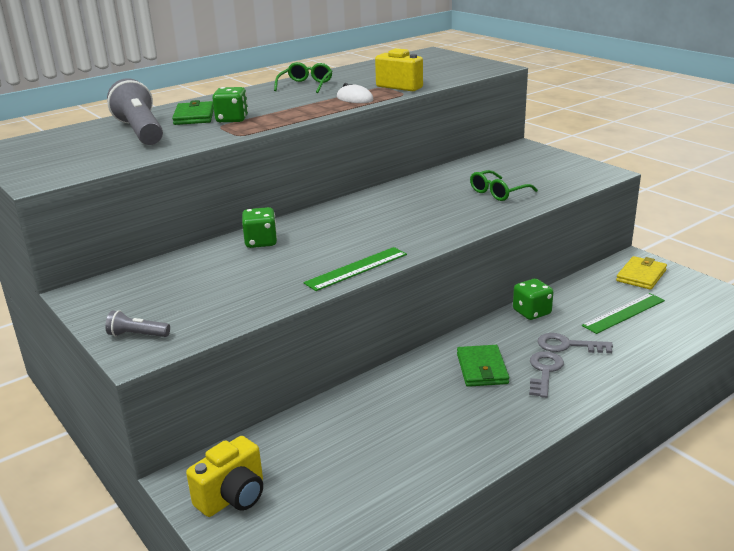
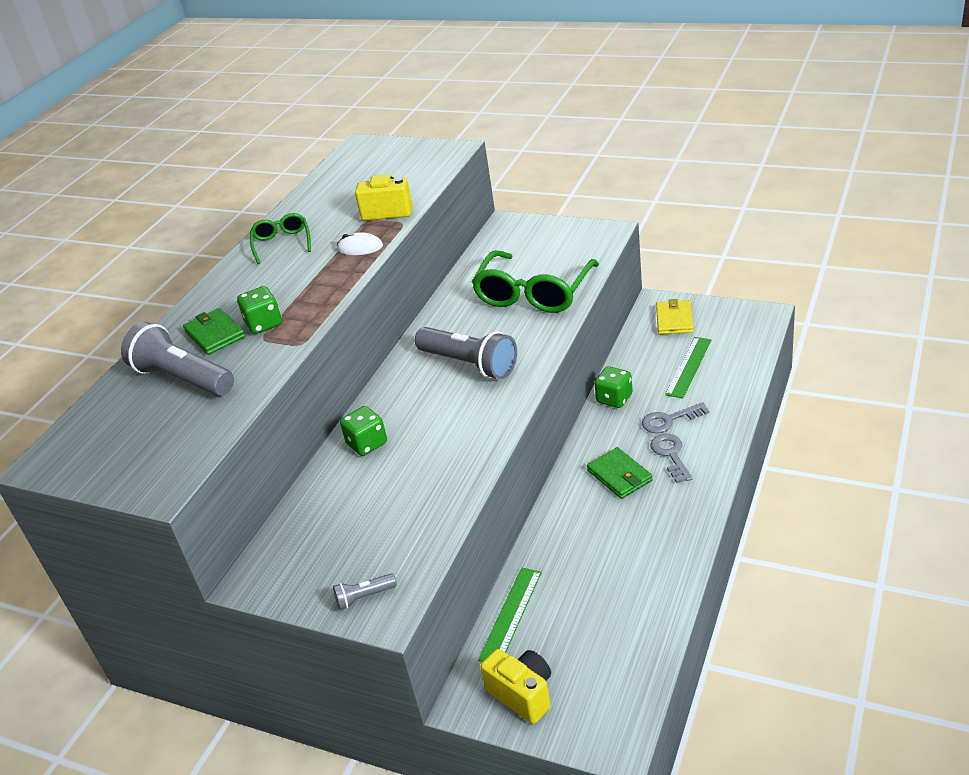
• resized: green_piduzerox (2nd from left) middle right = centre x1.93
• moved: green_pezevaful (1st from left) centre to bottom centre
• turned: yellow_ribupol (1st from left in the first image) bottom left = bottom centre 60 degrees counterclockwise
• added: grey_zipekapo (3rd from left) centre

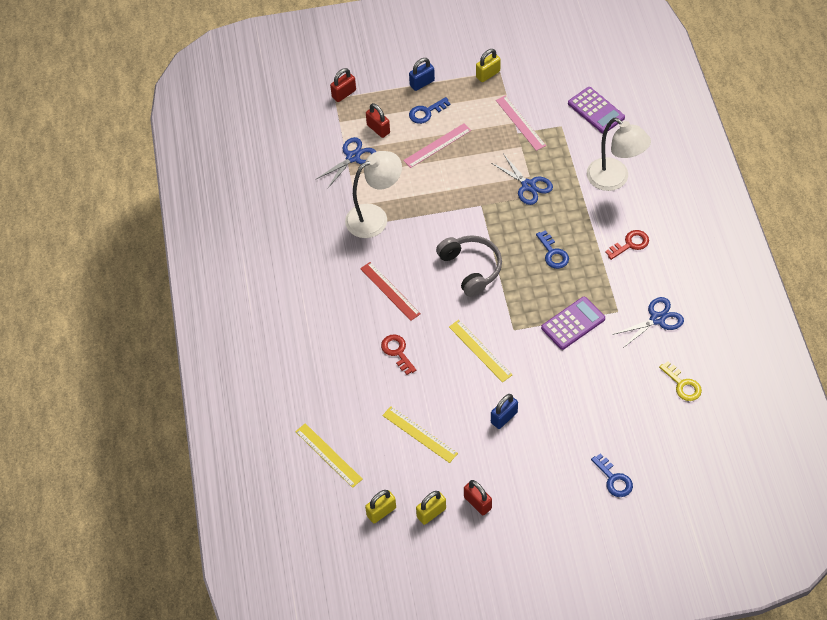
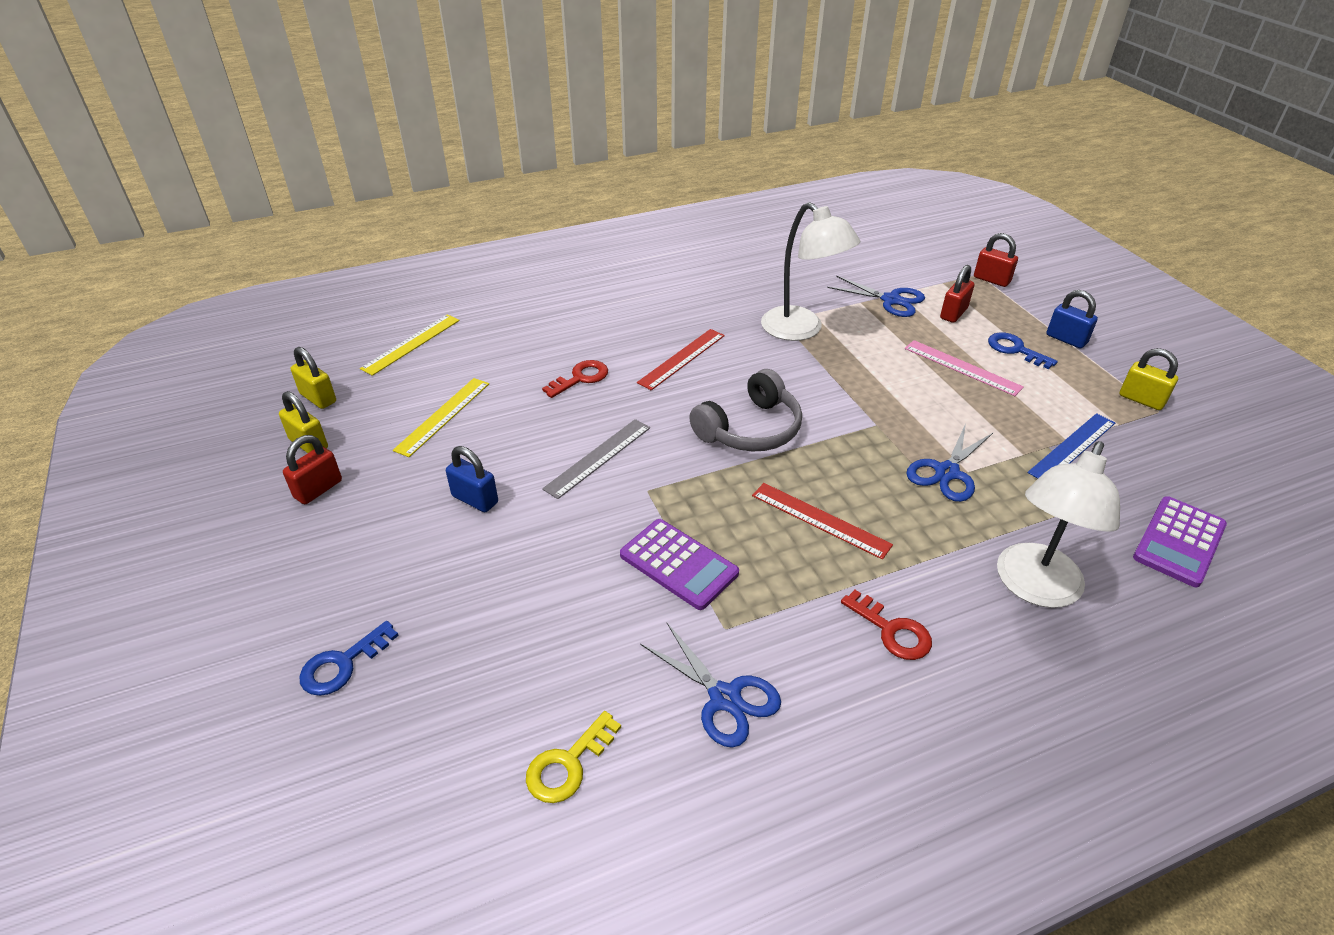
• recoloured: pink_pezevaful (2nd from left) top centre to blue_pezevaful middle right
• replaced: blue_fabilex (2nd from left) middle right to red_pezevaful (2nd from left) centre
• recoloured: yellow_pezevaful (3rd from left) centre to grey_pezevaful centre

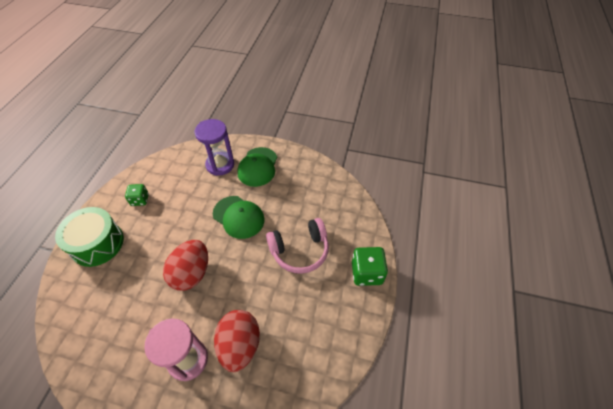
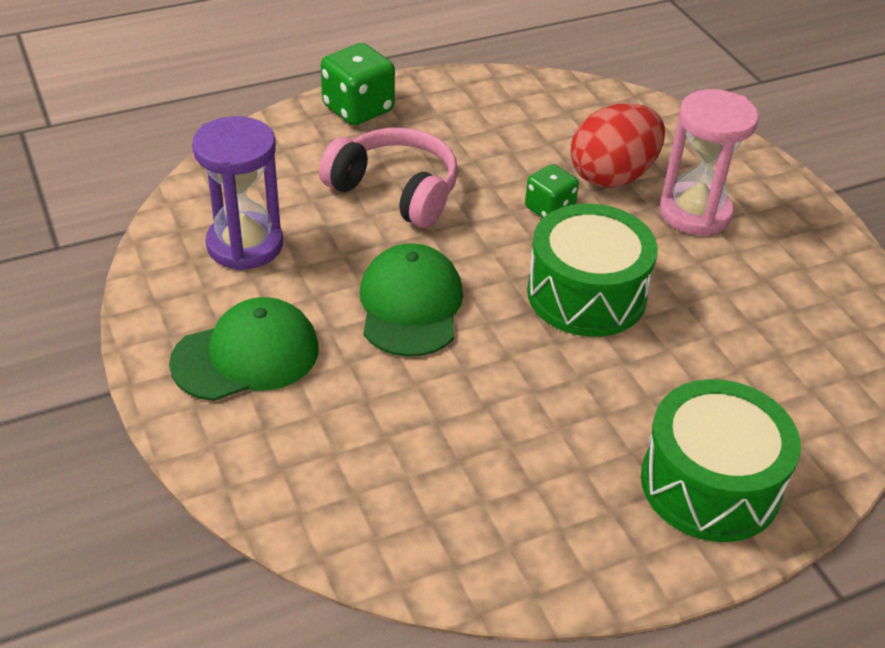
• moved: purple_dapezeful centre to top left
• moved: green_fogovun (1st from left in the first image) middle left to green_fogovun (2nd from left) top centre
• replaced: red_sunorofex (1st from left) middle left to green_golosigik (1st from left) middle right

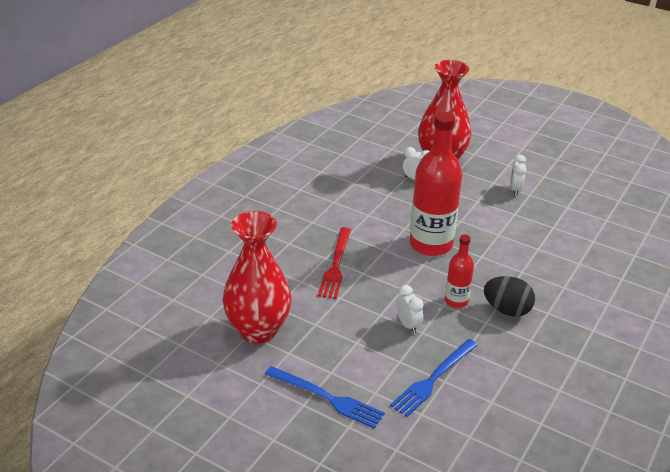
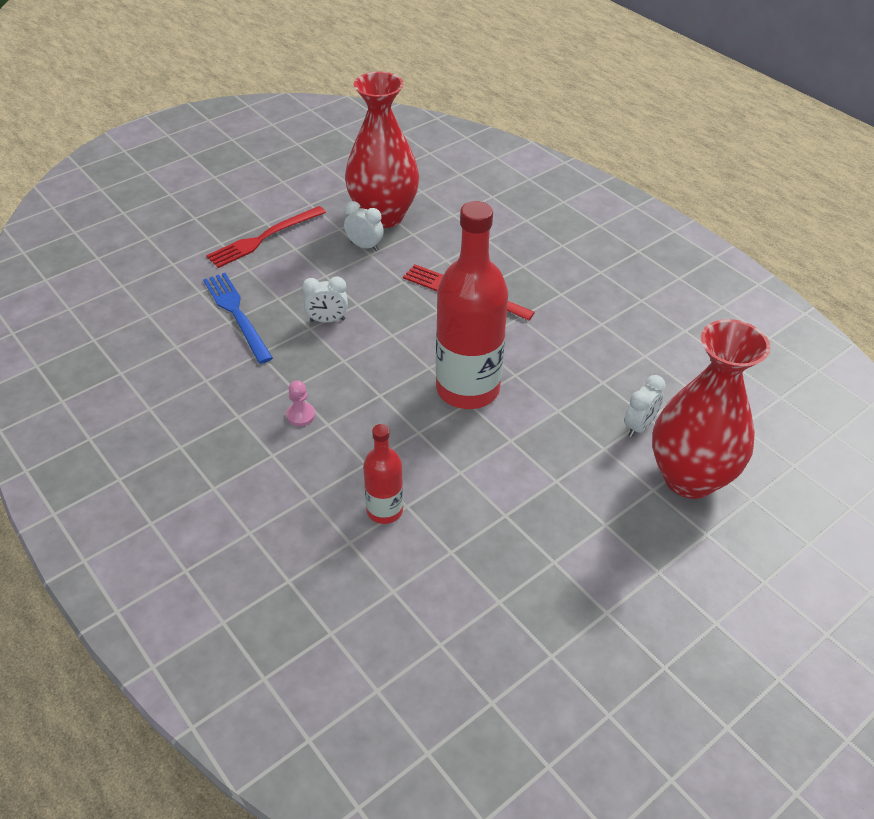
• moved: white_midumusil (3rd from left in the first image) middle right to white_midumusil (2nd from left) top centre
• moved: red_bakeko (2nd from left in the first image) middle right to red_bakeko (1st from left) centre
• replaced: black_sunorofex middle right to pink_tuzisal centre
• recoloured: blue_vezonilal (1st from left) bottom centre to red_vezonilal (1st from left) top left

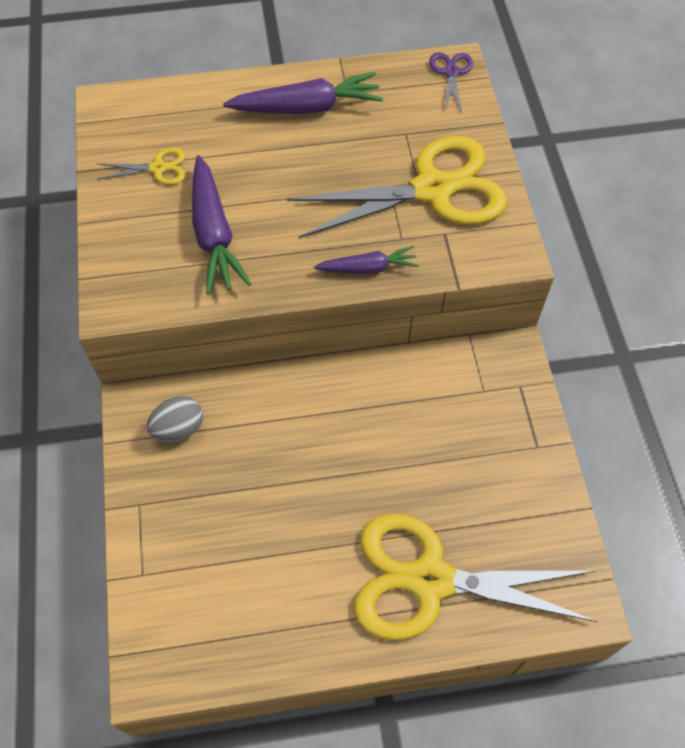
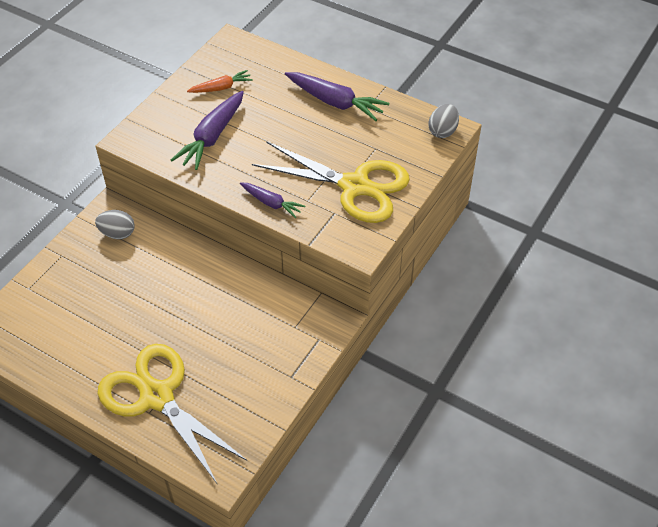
• replaced: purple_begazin top centre to grey_sunorofex (2nd from left) top right
• replaced: yellow_begazin (1st from left) top left to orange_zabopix top centre

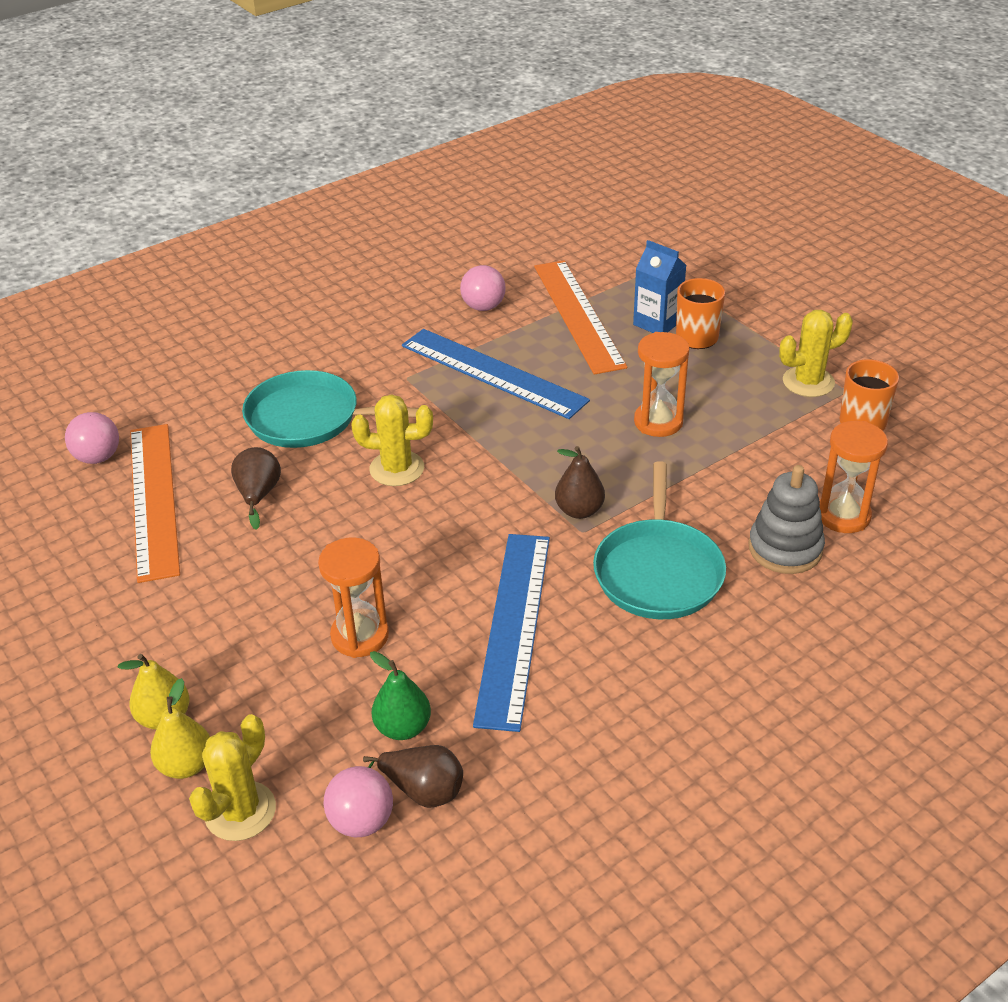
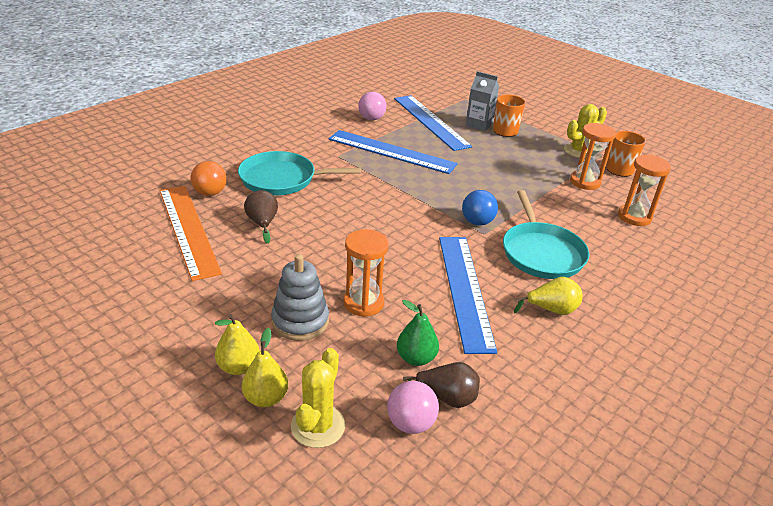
• recoloured: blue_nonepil top centre to grey_nonepil top centre
• recoloured: orange_pezevaful (2nd from left) top centre to blue_pezevaful (2nd from left) top centre
• moved: orange_dapezeful (2nd from left) centre to top right
• removed: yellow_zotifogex (2nd from left) centre
• removed: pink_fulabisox (1st from left) middle left
• replaced: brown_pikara (3rd from left) centre to blue_fulabisox centre
• moved: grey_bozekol middle right to centre
• added: orange_fulabisox middle left
• added: yellow_pikara (3rd from left) middle right

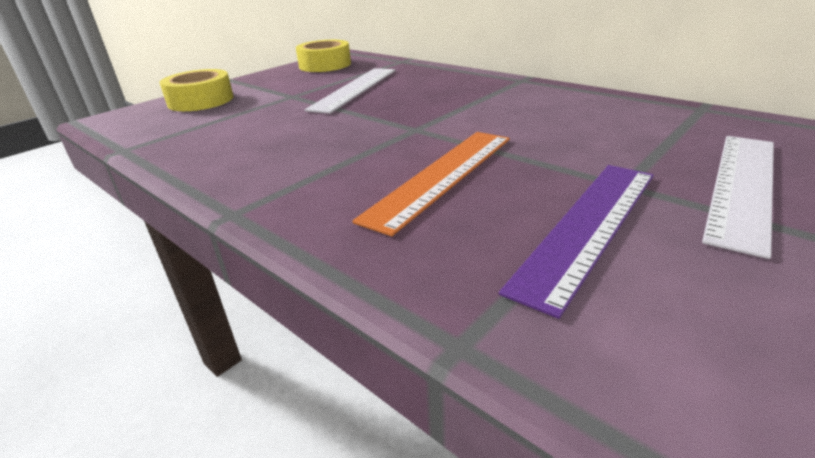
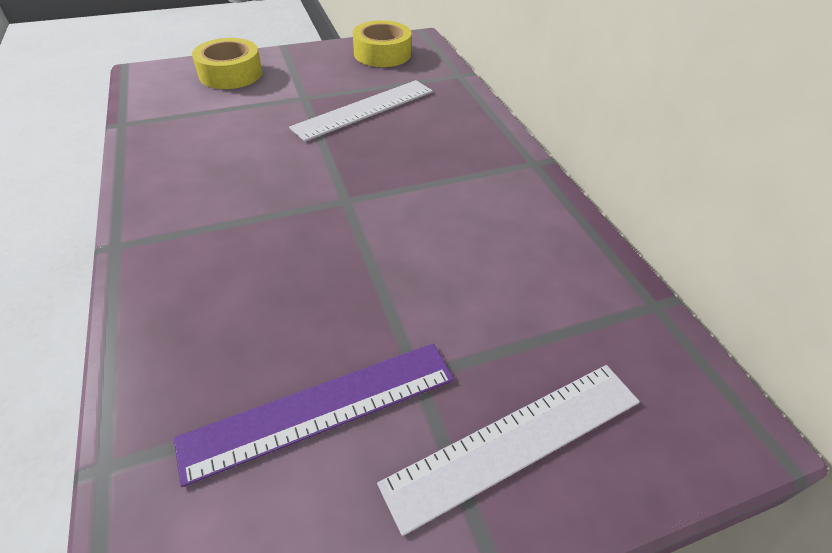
• removed: orange_pezevaful centre

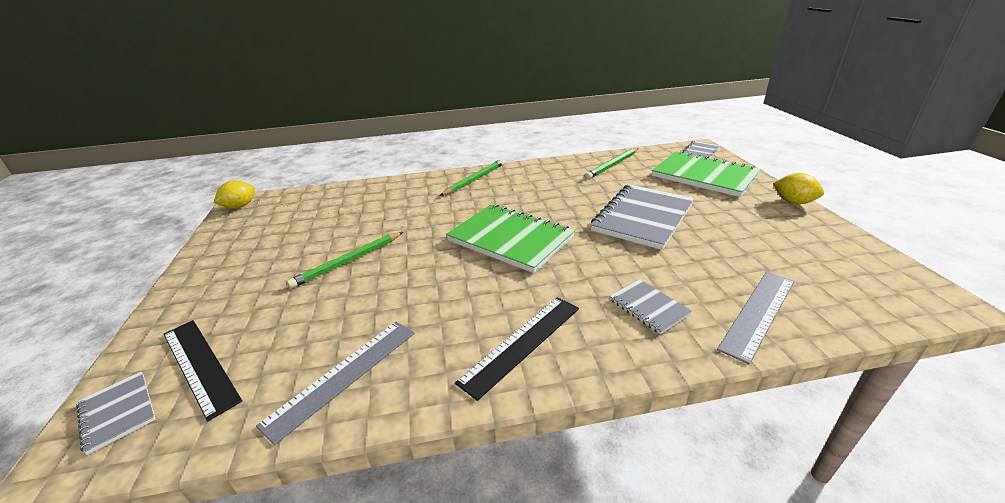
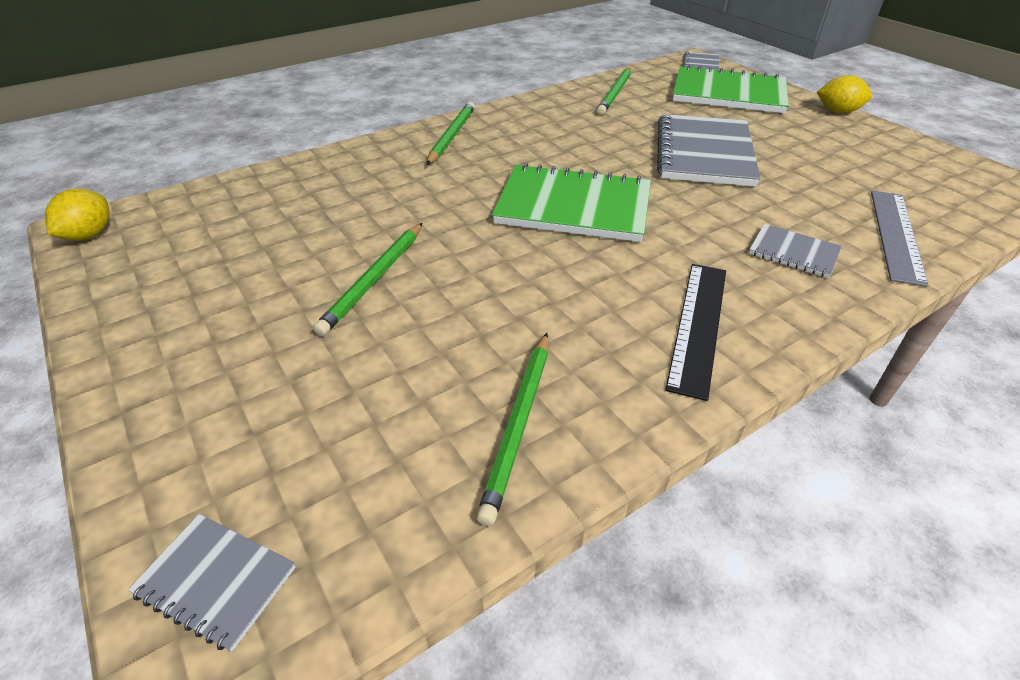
• removed: black_pezevaful (1st from left) bottom left
• replaced: grey_pezevaful (1st from left) bottom centre to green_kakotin (3rd from left) centre

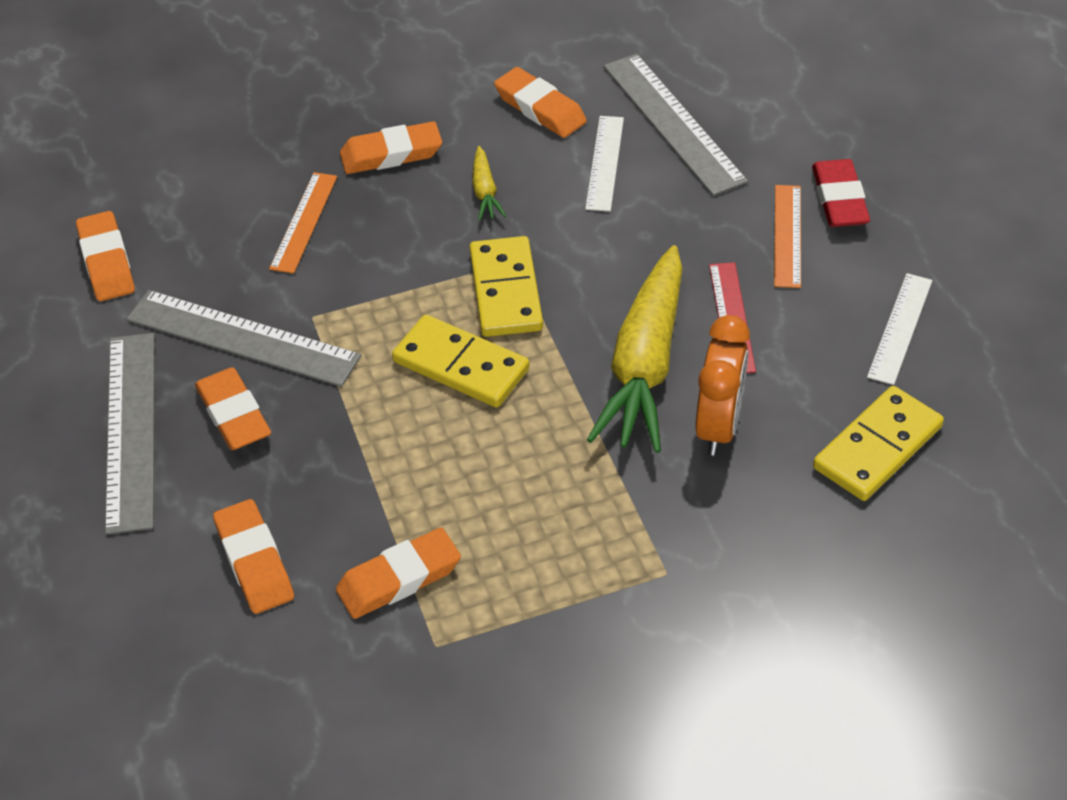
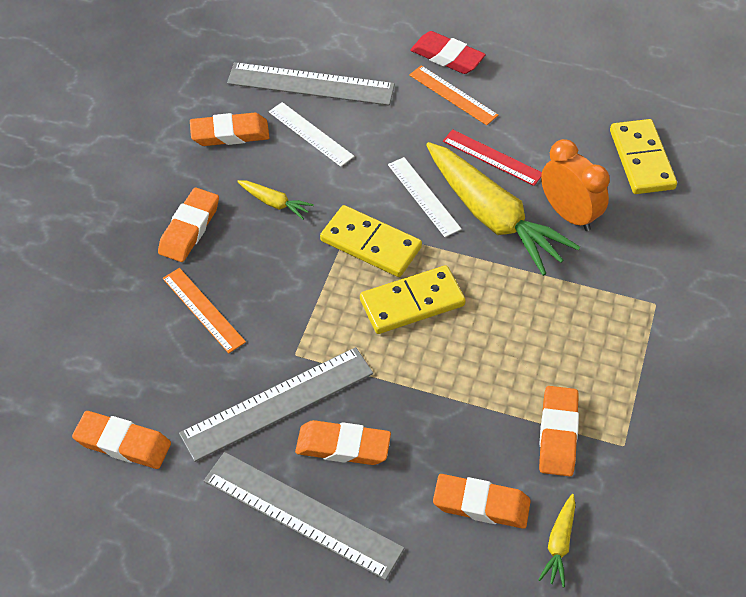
• moved: white_pezevaful (2nd from left) middle right to top centre
• added: yellow_zabopix (3rd from left) bottom right

